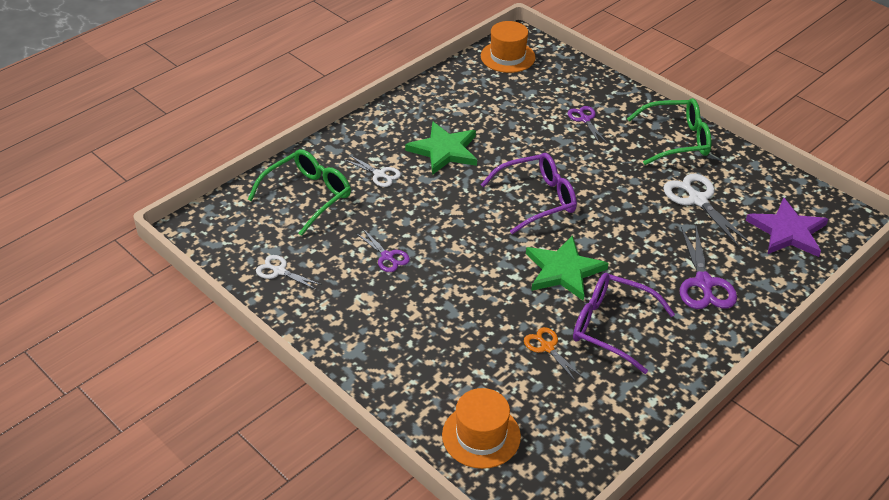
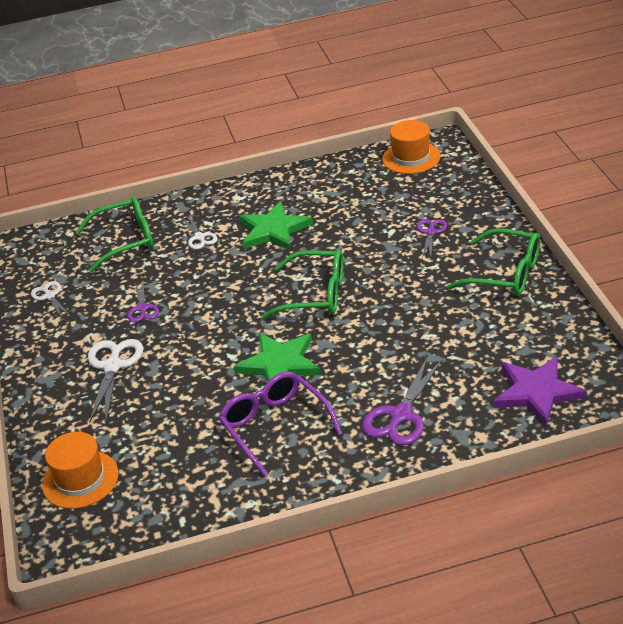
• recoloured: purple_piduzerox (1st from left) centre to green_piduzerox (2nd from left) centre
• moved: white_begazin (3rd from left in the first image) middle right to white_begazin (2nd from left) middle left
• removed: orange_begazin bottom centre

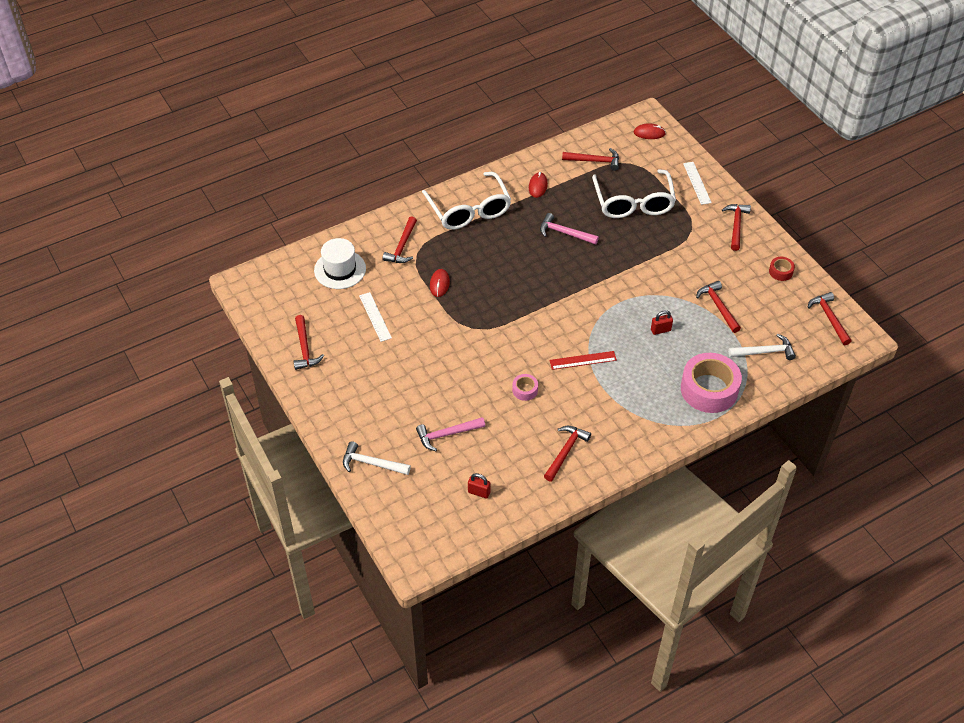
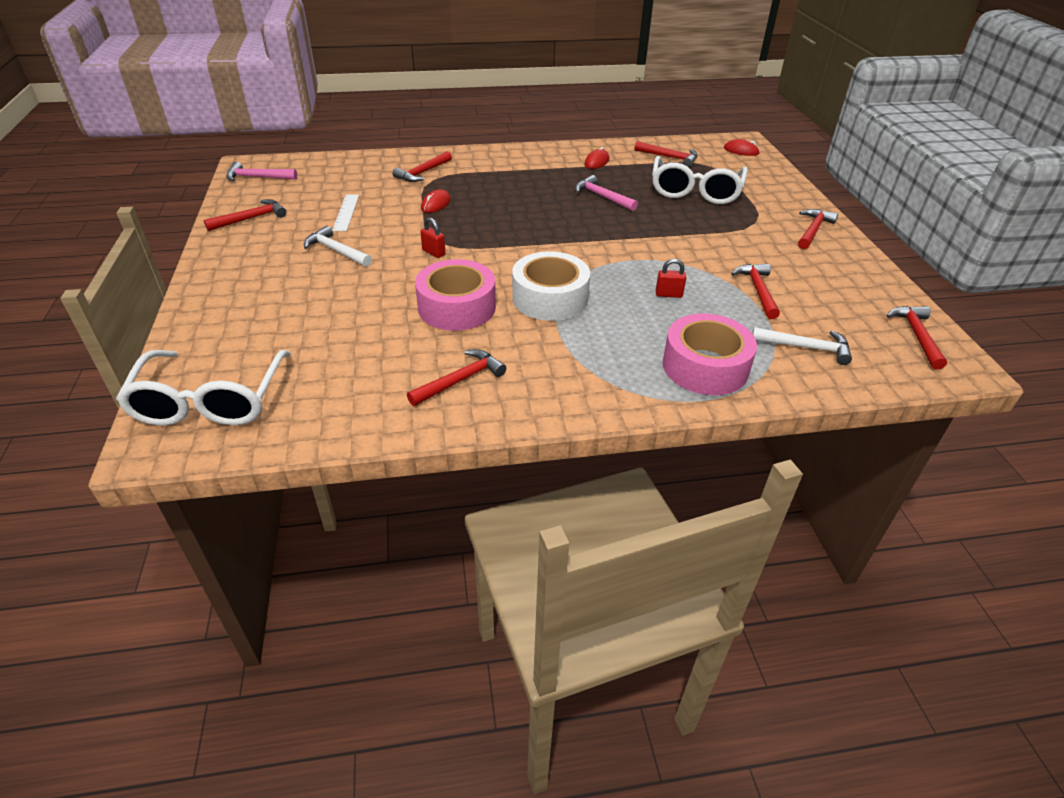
• removed: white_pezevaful (2nd from left) top right
• moved: white_piduzerox (1st from left) top centre to middle left
• removed: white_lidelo centre
• removed: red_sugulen middle right
• turned: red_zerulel (1st from left) middle left = top left 135 degrees counterclockwise
• replaced: red_pezevaful centre to white_sugulen centre
• resized: pink_sugulen (1st from left) centre = centre x2.24
• moved: pink_zerulel (1st from left) centre to top left
• moved: white_zerulel (1st from left) centre to top left
• moved: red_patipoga (1st from left) bottom centre to top centre

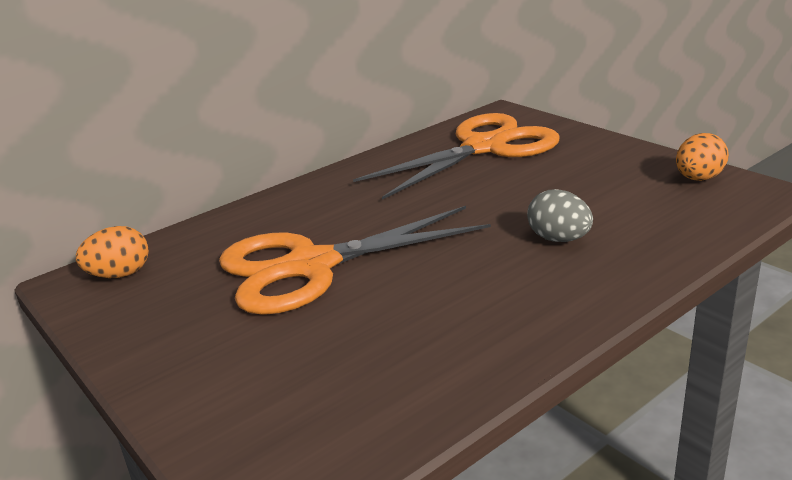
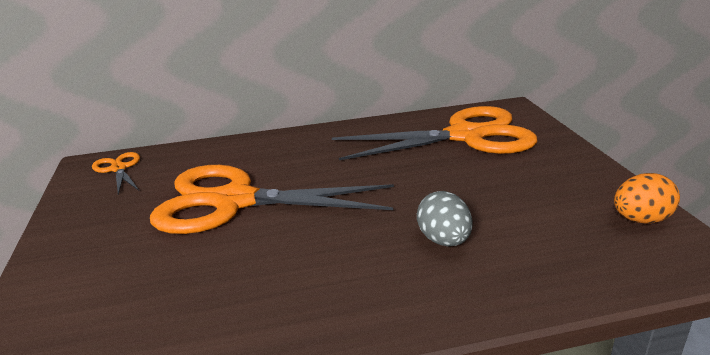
• replaced: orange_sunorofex (1st from left) middle left to orange_begazin (1st from left) middle left

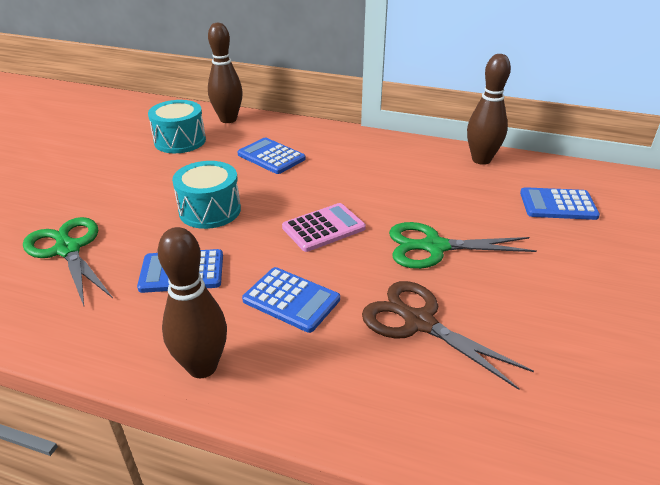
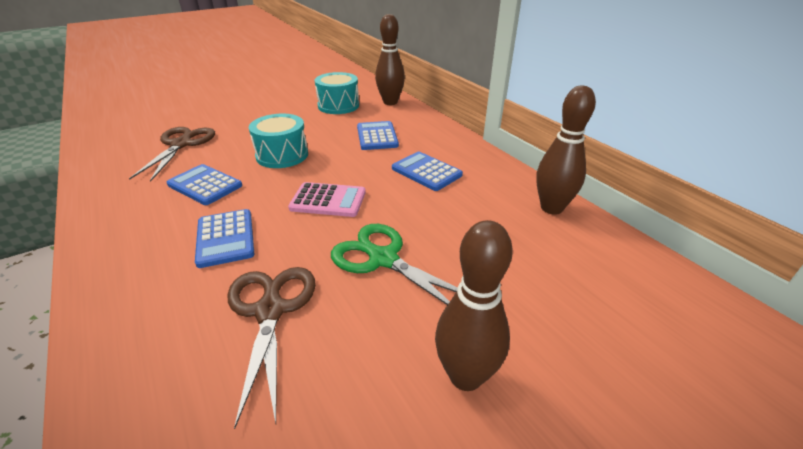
• moved: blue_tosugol (4th from left) middle right to centre
• recoloured: green_begazin (1st from left) middle left to brown_begazin (1st from left) middle left
• moved: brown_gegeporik (1st from left in the first image) middle left to brown_gegeporik (2nd from left) bottom centre

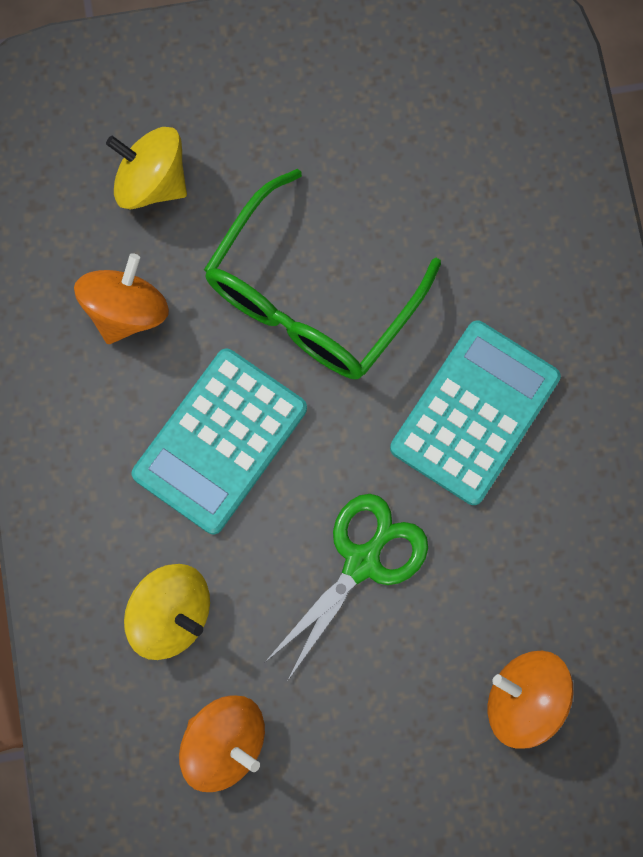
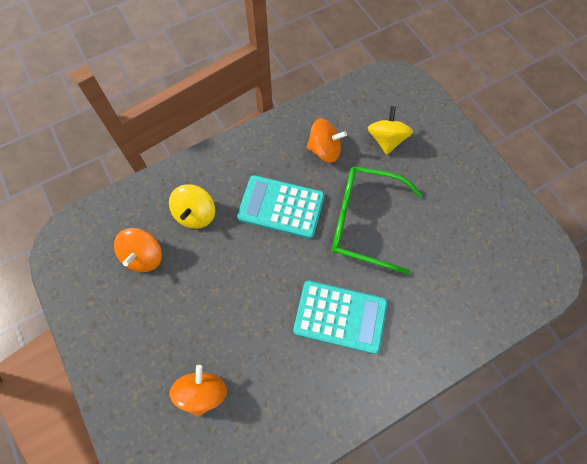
• removed: green_begazin bottom centre

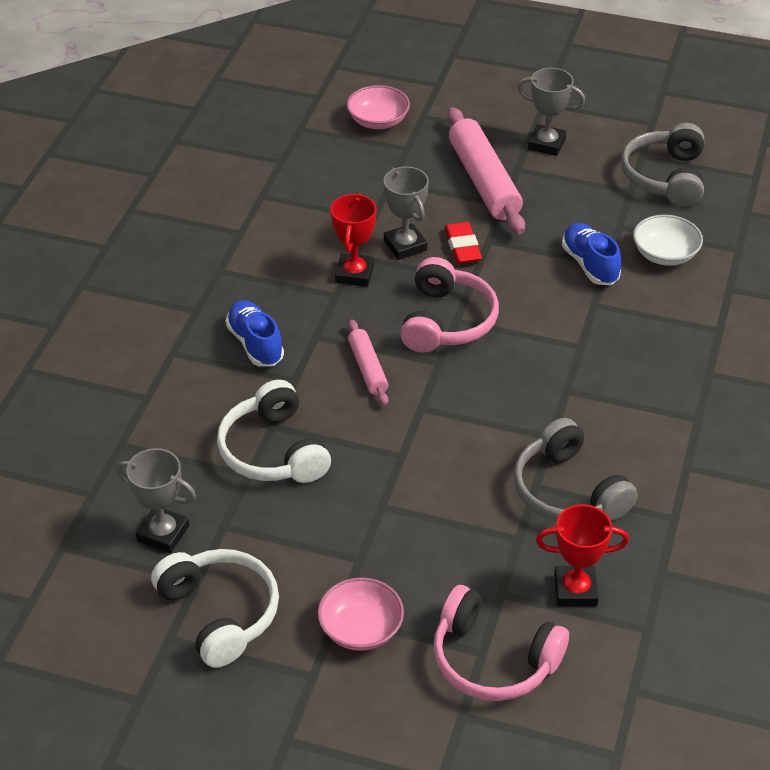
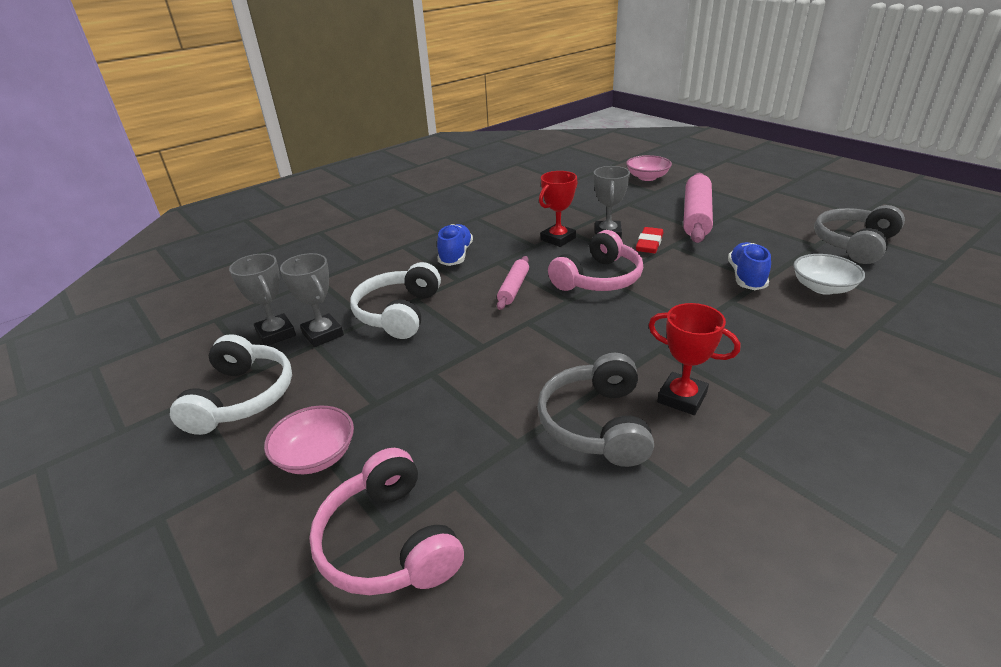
• moved: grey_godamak (3rd from left in the first image) top right to grey_godamak (2nd from left) middle left
• moved: red_godamak (2nd from left) bottom right to middle right

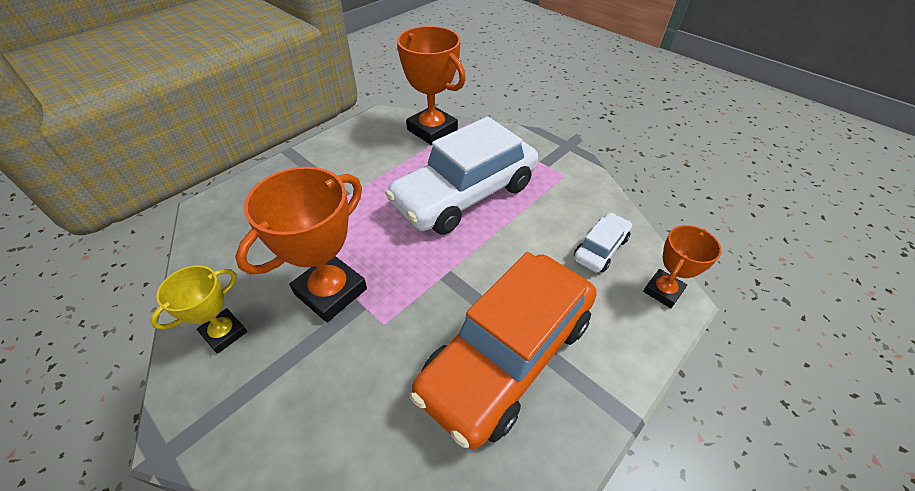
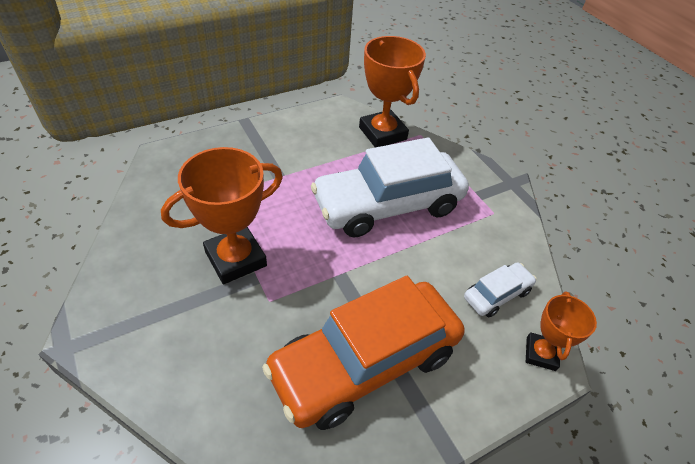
• turned: orange_godamak (3rd from left) middle right = bottom right 45 degrees counterclockwise
• removed: yellow_godamak middle left

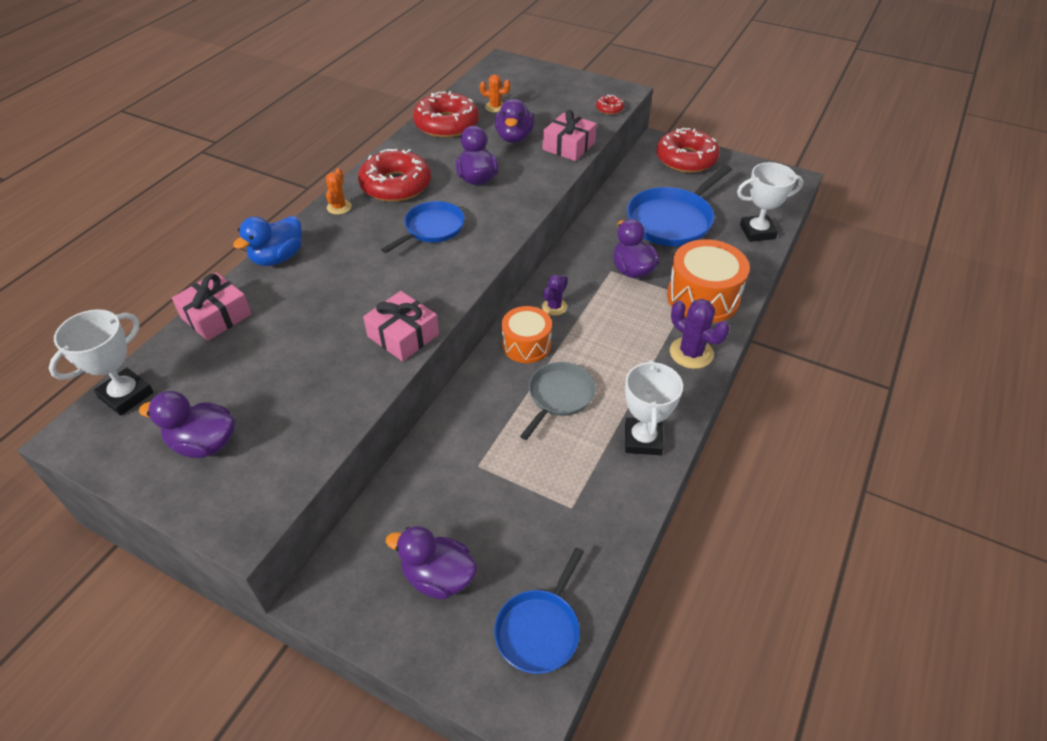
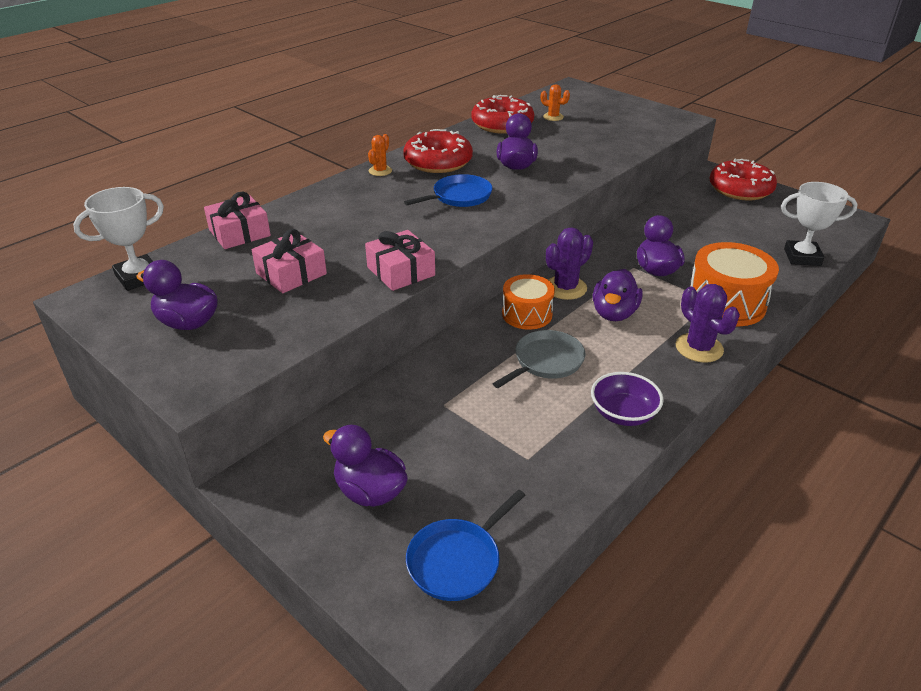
• removed: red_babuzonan (3rd from left) top centre
• moved: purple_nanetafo (4th from left) top centre to middle right
• moved: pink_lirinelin (3rd from left in the first image) top centre to pink_lirinelin (2nd from left) middle left
• removed: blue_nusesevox (3rd from left) top centre
• removed: blue_nanetafo top left
• resized: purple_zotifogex (1st from left) centre = centre x1.62
• replaced: white_godamak (2nd from left) centre to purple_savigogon middle right

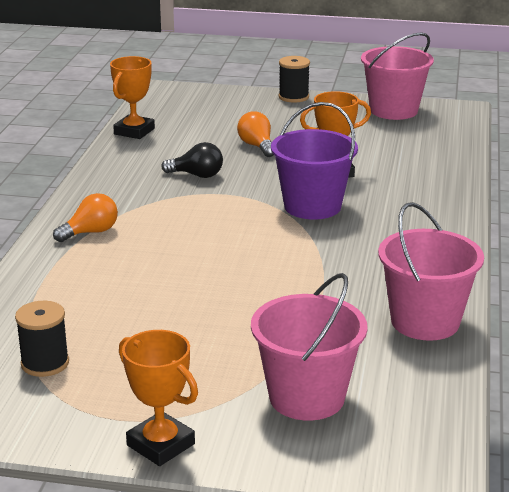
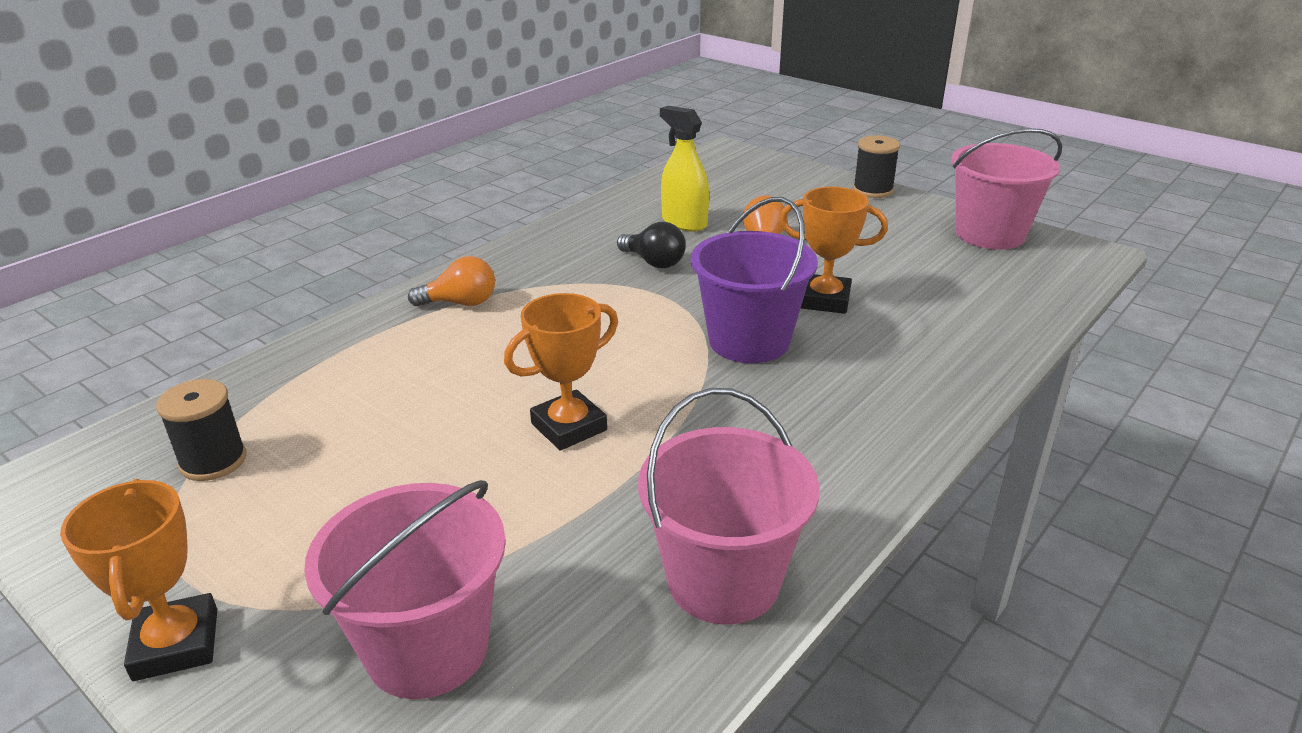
• moved: orange_godamak (1st from left in the first image) top left to orange_godamak (2nd from left) centre
• added: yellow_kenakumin top centre

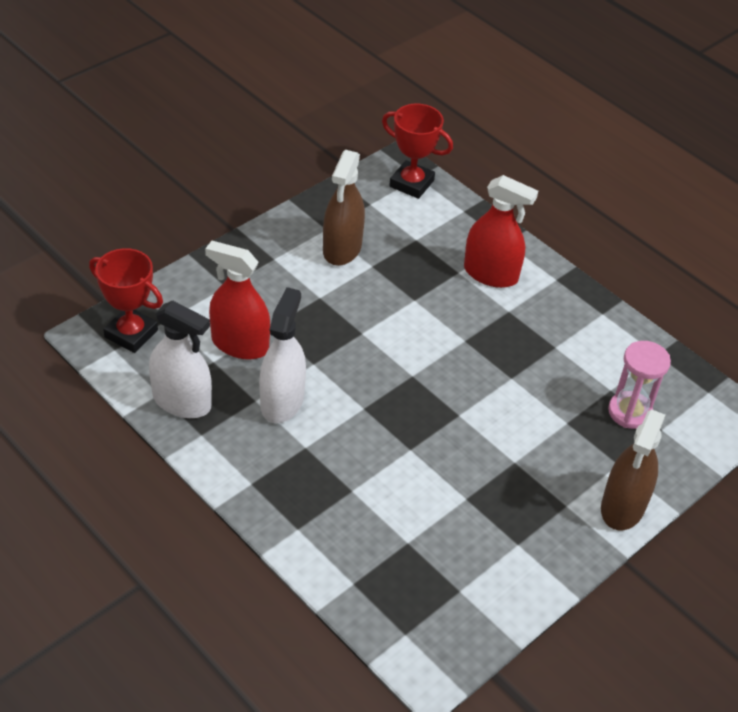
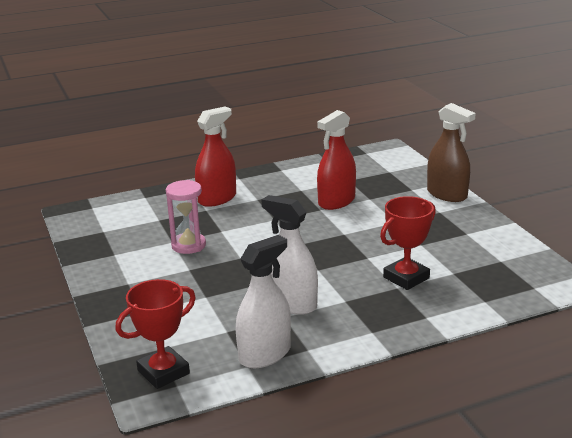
• moved: red_godamak (2nd from left) top centre to middle right
• removed: brown_kenakumin (1st from left) top centre
• moved: red_kenakumin (1st from left in the first image) middle left to red_kenakumin (2nd from left) centre
• moved: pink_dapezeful middle right to middle left

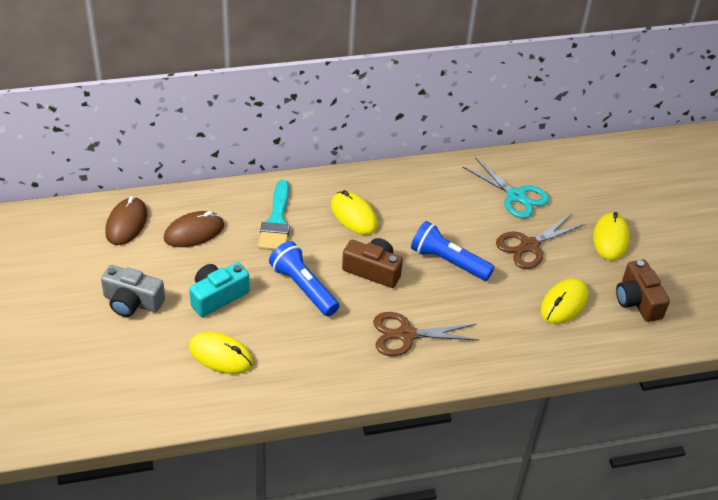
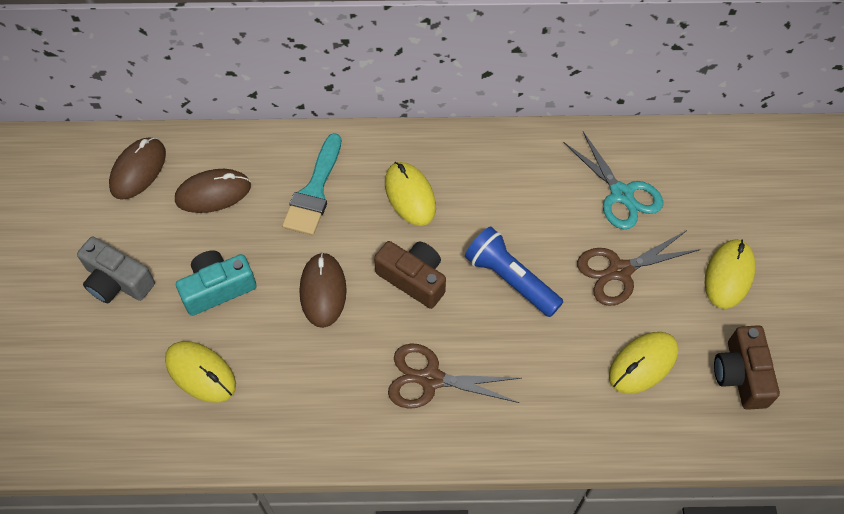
• replaced: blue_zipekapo (1st from left) centre to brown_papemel (3rd from left) centre

